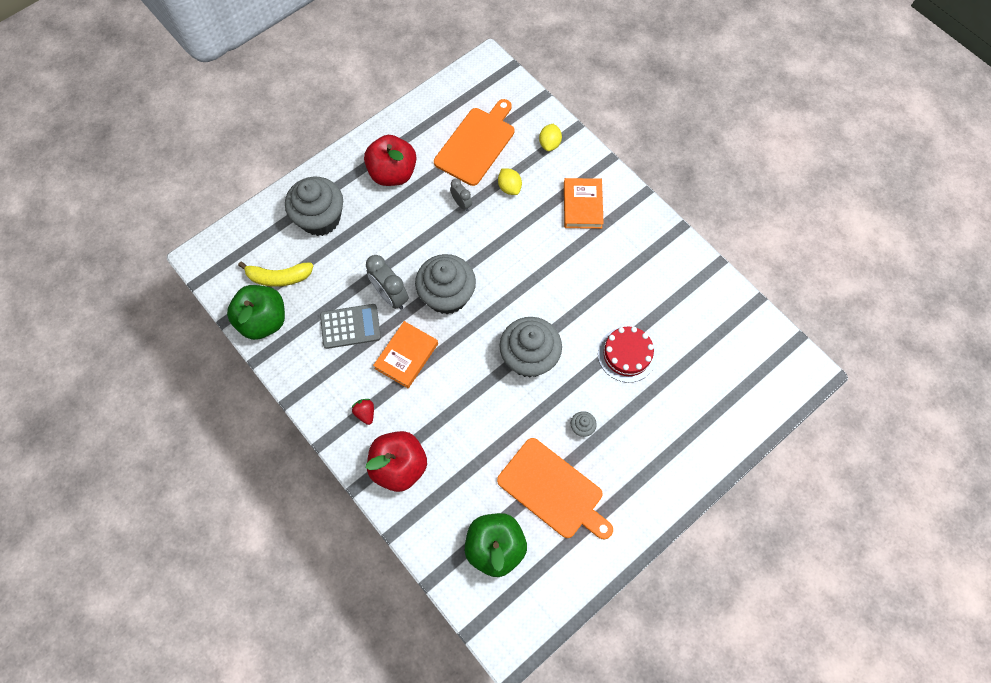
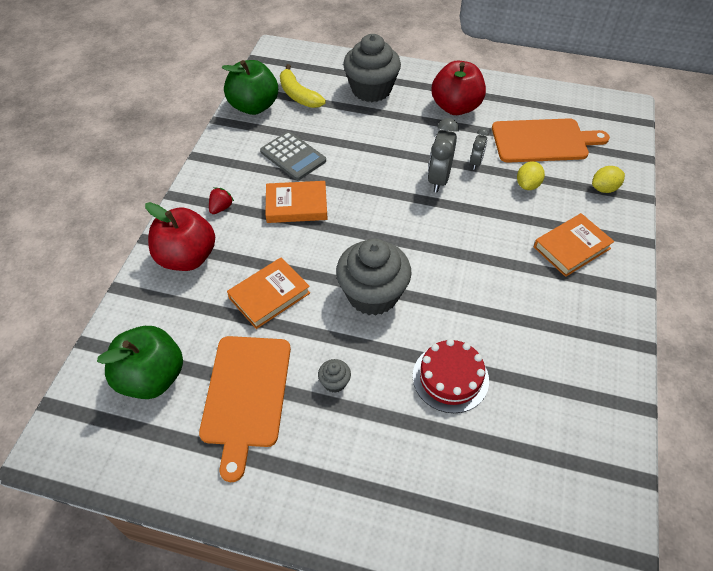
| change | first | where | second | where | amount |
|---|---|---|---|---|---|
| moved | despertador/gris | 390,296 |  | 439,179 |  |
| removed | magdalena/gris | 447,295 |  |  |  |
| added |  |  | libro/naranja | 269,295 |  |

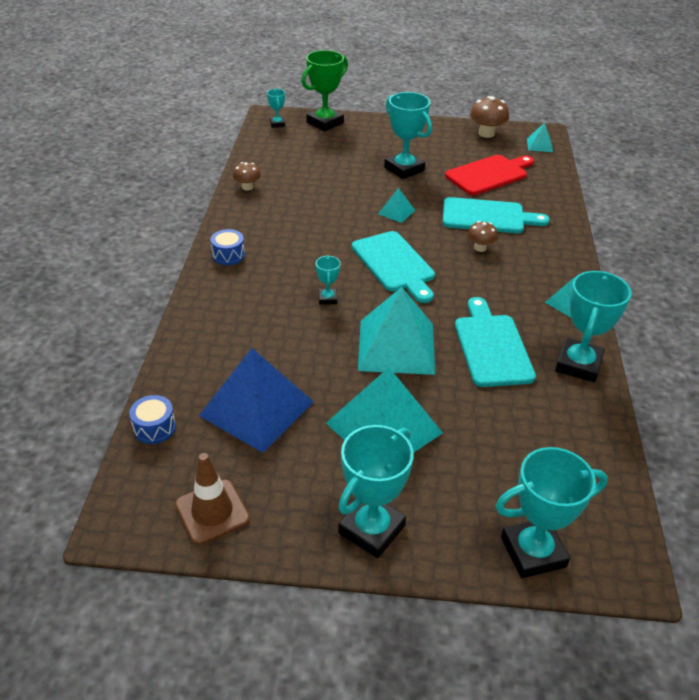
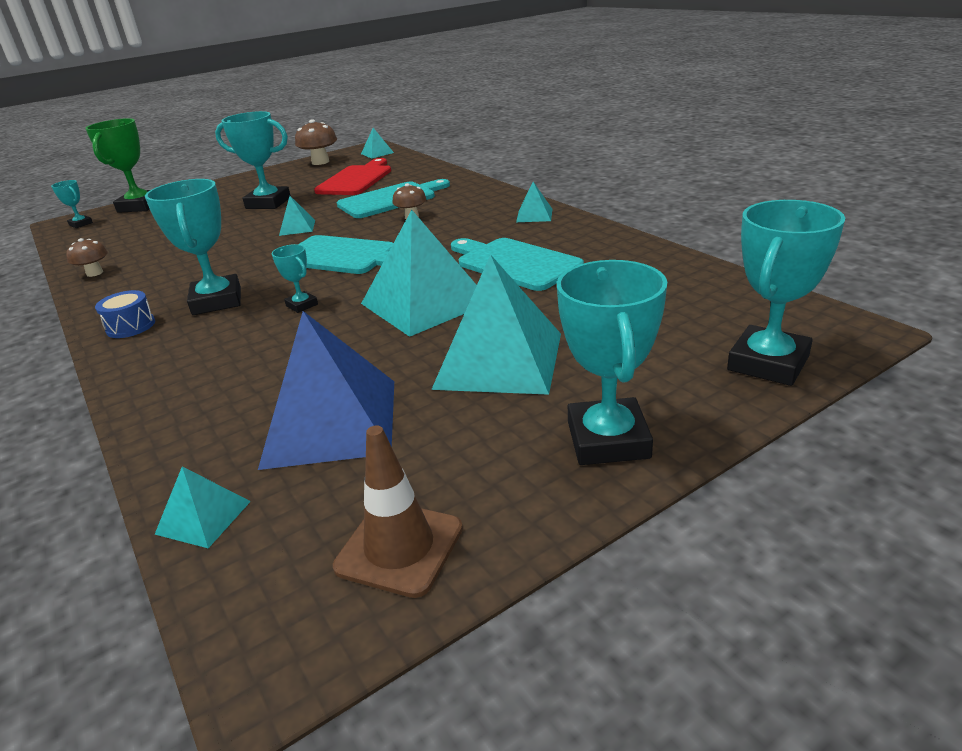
| change | first | where | second | where | amount |
|---|---|---|---|---|---|
| replaced | tambor/azul | 154,428 | pirámide/turquesa | 203,517 |  |
| moved | trofeo/turquesa | 578,364 |  | 217,301 |  |

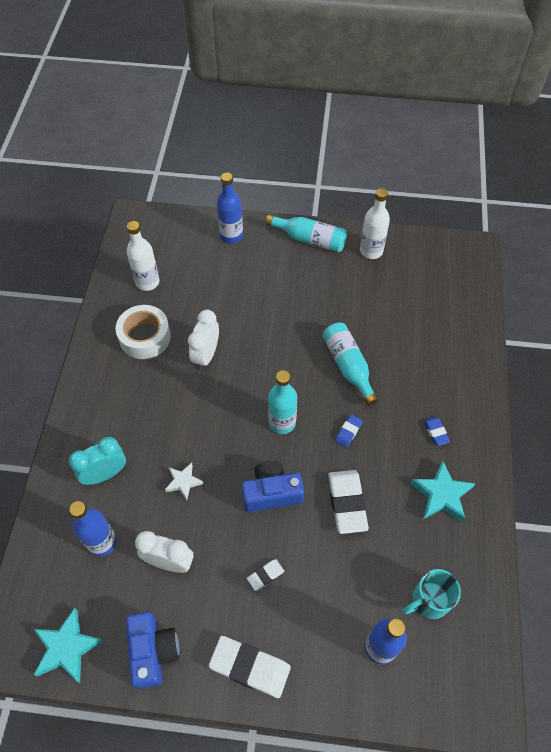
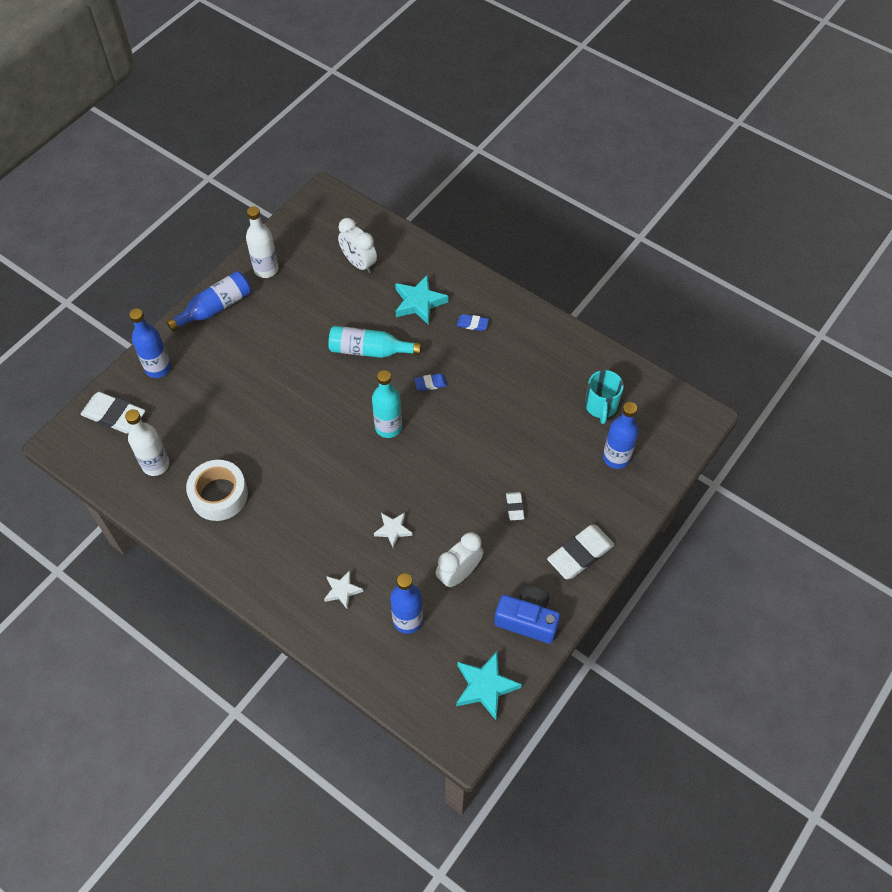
| change | first | where | second | where | amount |
|---|---|---|---|---|---|
| replaced | despertador/turquesa | 105,474 | estrella/blanco | 342,590 |  |
| moved | despertador/blanco | 206,355 |  | 359,263 |  |
| removed | cámara/azul | 272,493 |  |  |  |
| recoloured | botella/turquesa | 310,239 | botella/azul | 215,308 |  |
| moved | goma de borrar/blanco | 347,503 |  | 114,415 |  |
| turned | goma de borrar/azul | 348,432 |  | 430,383 | 75 degrees counterclockwise |
| moved | estrella/turquesa | 441,494 |  | 419,302 |  |

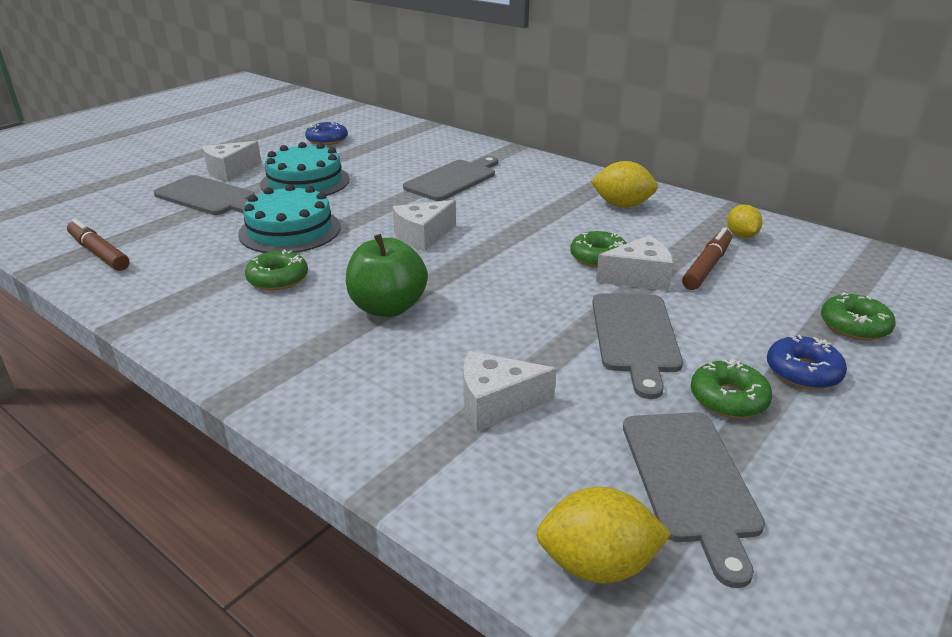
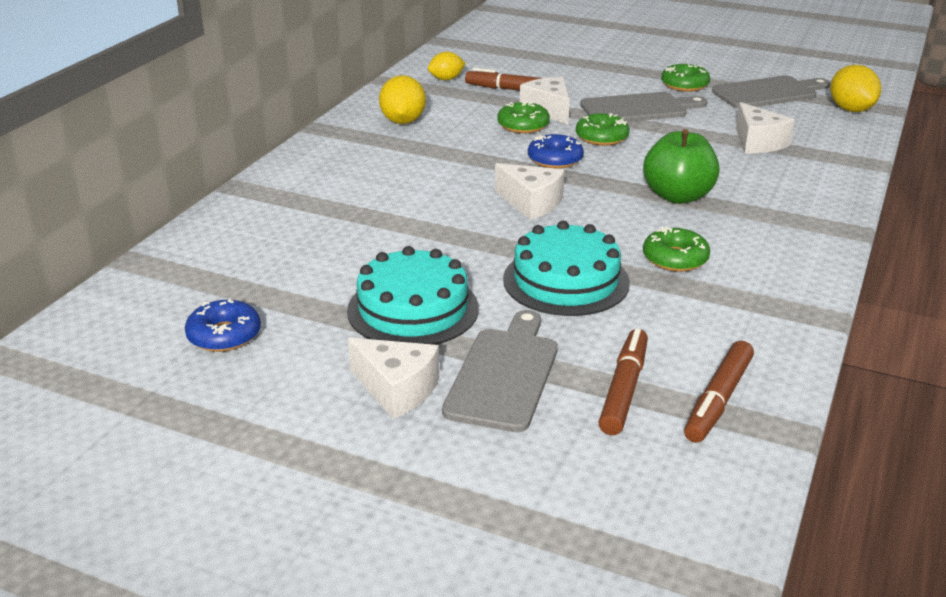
| change | first | where | second | where | amount |
|---|---|---|---|---|---|
| removed | tabla de cortar/gris | 453,179 |  |  |  |
| moved | rosquilla/azul | 803,372 |  | 555,159 |  |
| moved | rosquilla/verde | 854,326 |  | 601,137 |  |
| added |  |  | rotulador/marrón | 623,390 |  |

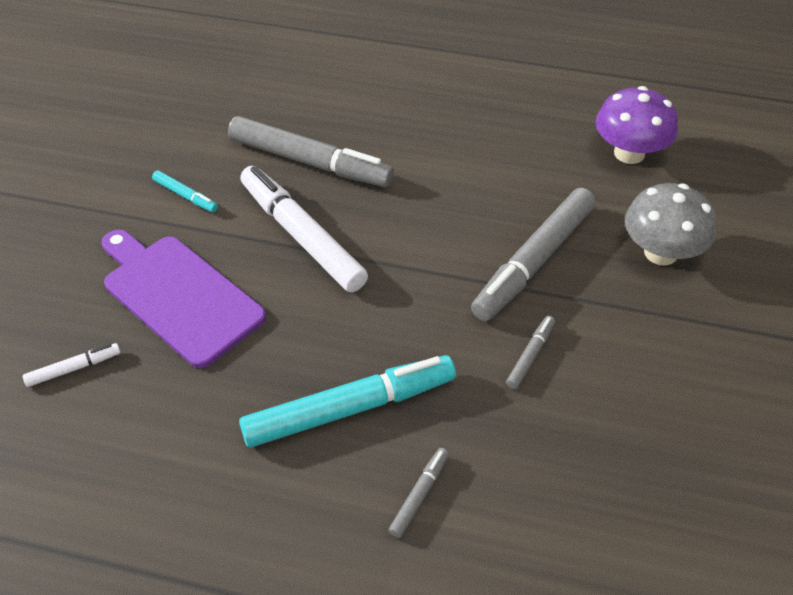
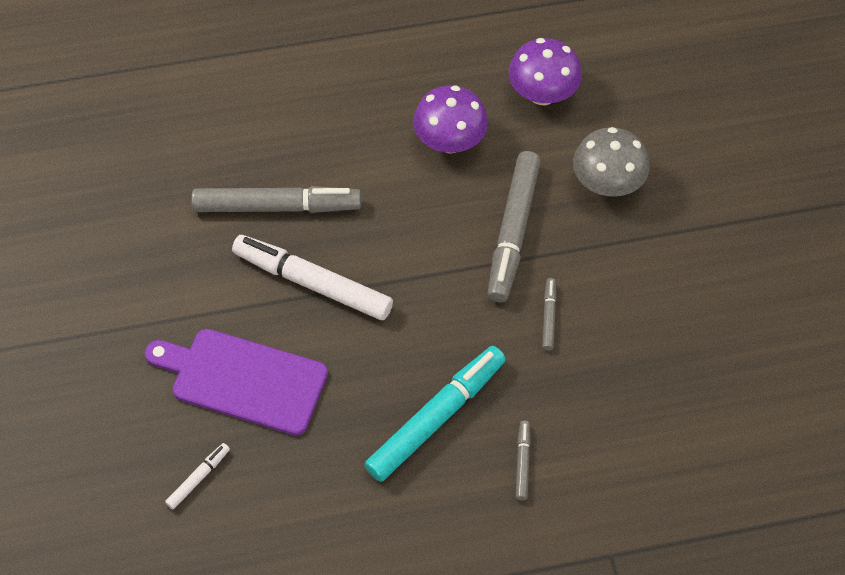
| change | first | where | second | where | amount |
|---|---|---|---|---|---|
| removed | rotulador/turquesa | 185,196 |  |  |  |
| added |  |  | seta/morado | 450,141 |  |

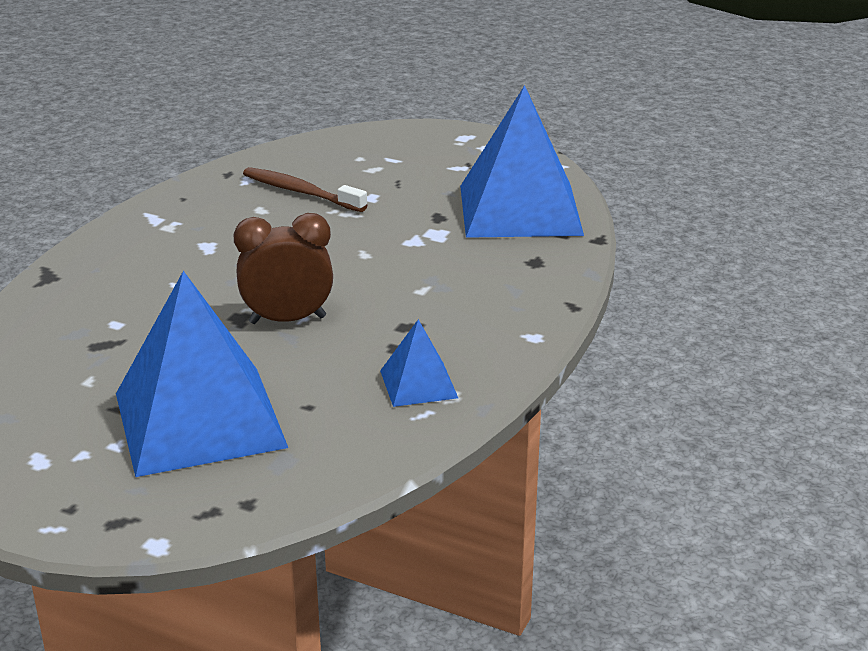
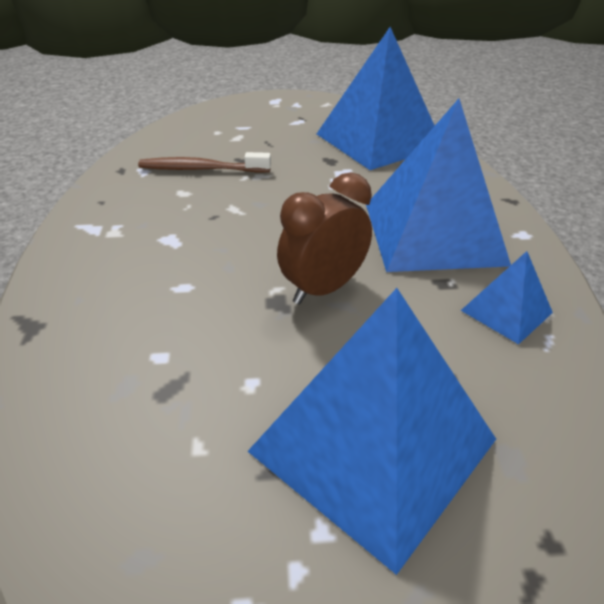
| change | first | where | second | where | amount |
|---|---|---|---|---|---|
| added |  |  | pirámide/azul | 432,233 |  |

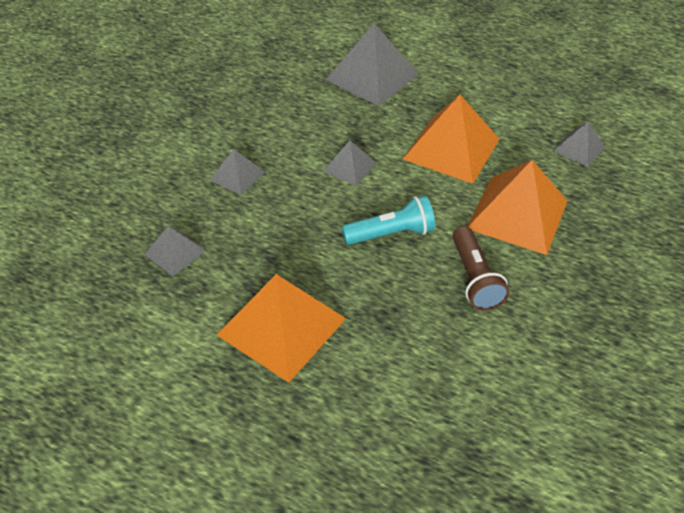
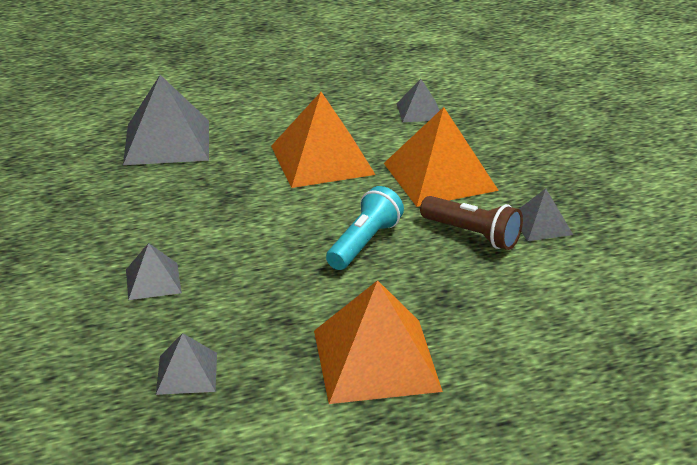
| change | first | where | second | where | amount |
|---|---|---|---|---|---|
| moved | pirámide/gris | 349,167 |  | 541,224 |  |

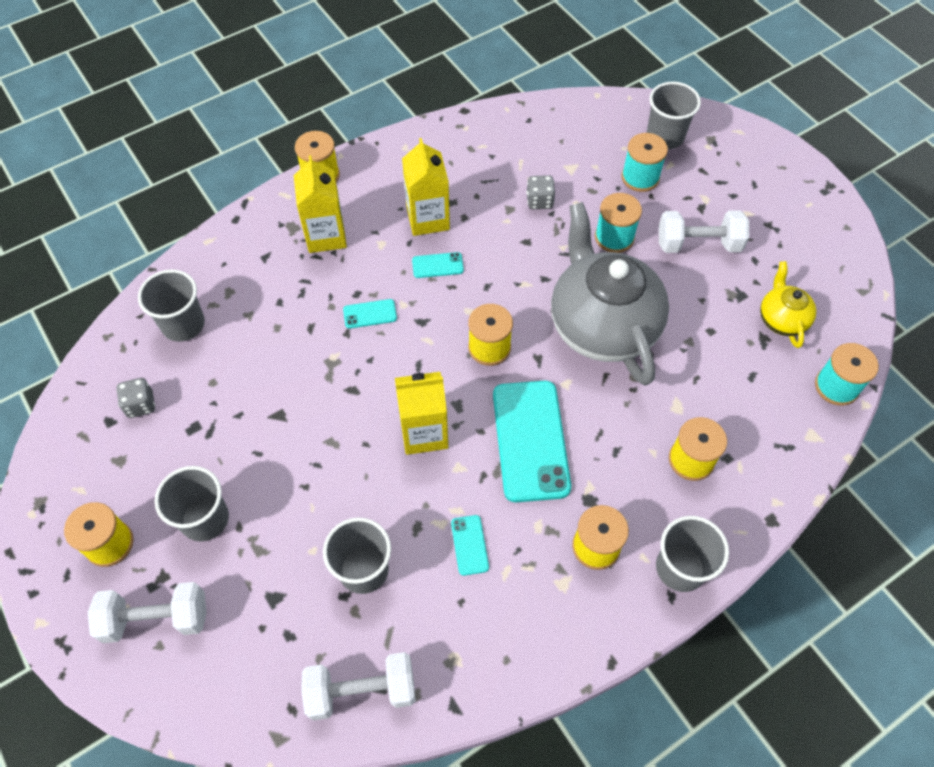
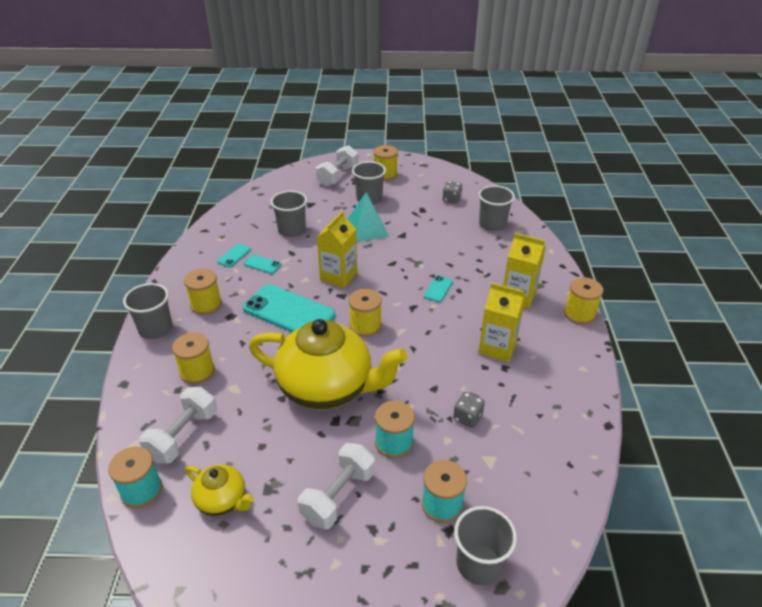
| change | first | where | second | where | amount |
|---|---|---|---|---|---|
| moved | mancuerna/blanco | 362,690 |  | 183,436 |  |
| moved | móvil/turquesa | 437,265 |  | 234,256 |  |
| recoloured | tetera/gris | 602,325 | tetera/amarillo | 327,388 |  |
| added |  |  | pirámide/turquesa | 366,229 |  |

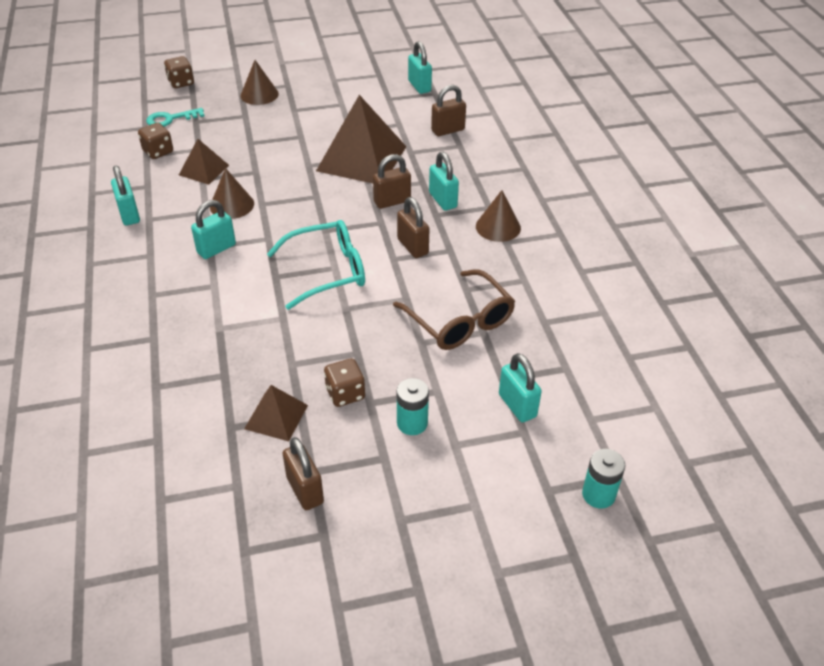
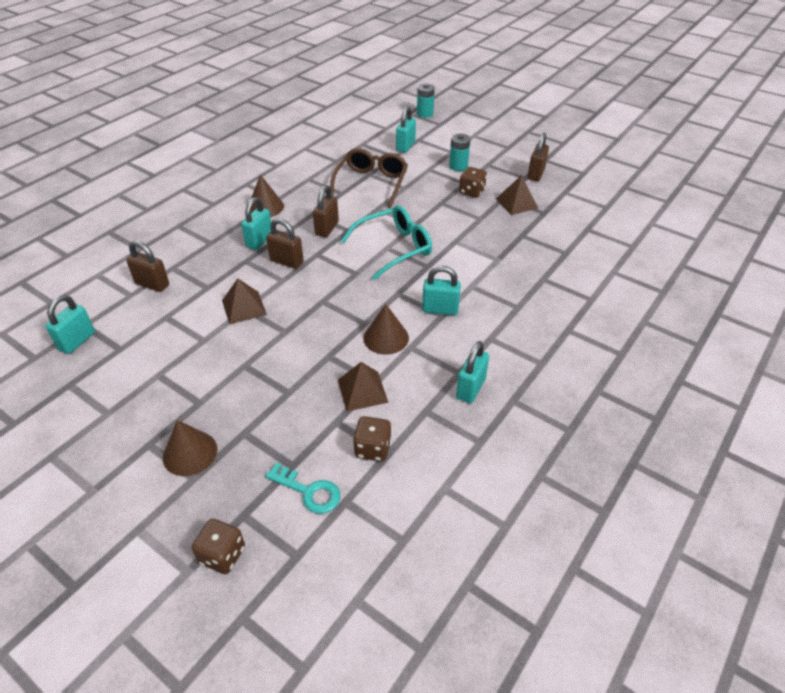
| change | first | where | second | where | amount |
|---|---|---|---|---|---|
| turned | gafas/turquesa | 327,271 |  | 394,248 | 120 degrees clockwise |
| resized | pirámide/marrón | 361,158 |  | 244,307 | x0.51 |

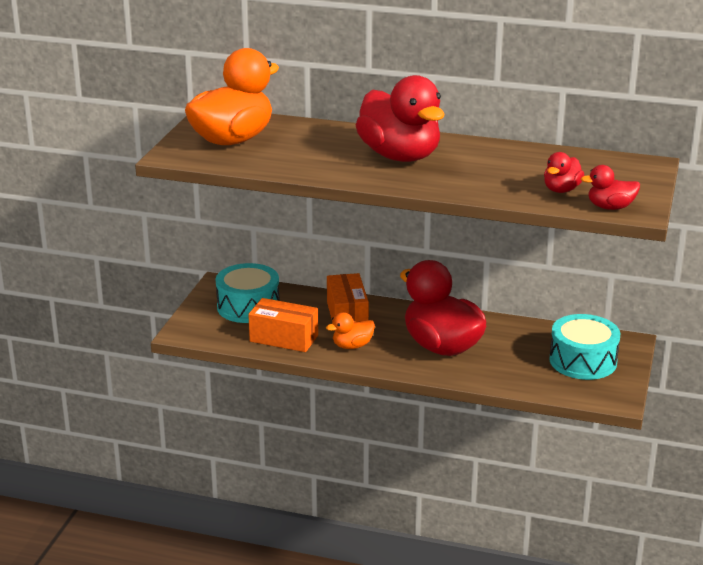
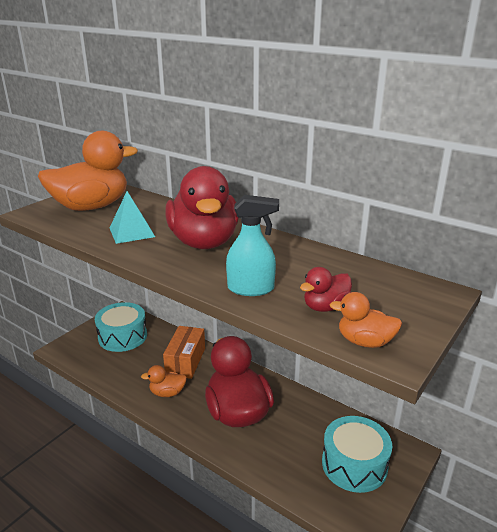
| change | first | where | second | where | amount |
|---|---|---|---|---|---|
| removed | caja/naranja | 284,338 |  |  |  |
| recoloured | pato/rojo | 610,207 | pato/naranja | 364,342 |  |
| added |  |  | pirámide/turquesa | 131,232 |  |
| added |  |  | pulverizador/turquesa | 251,289 |  |

